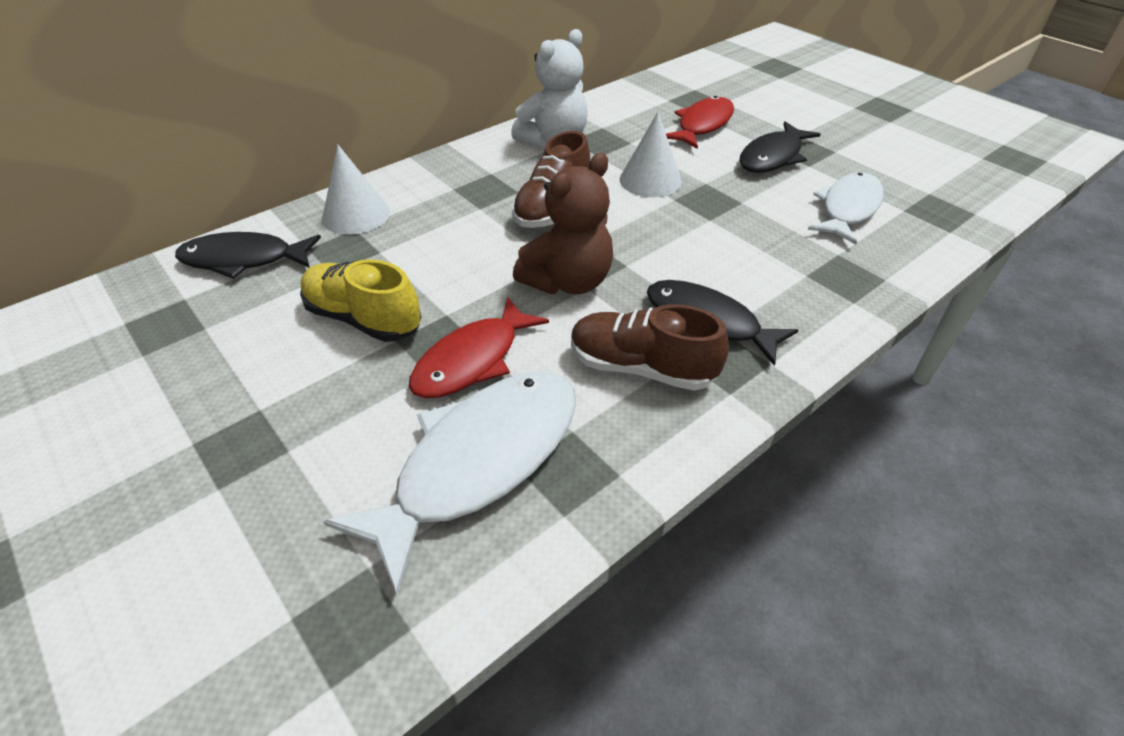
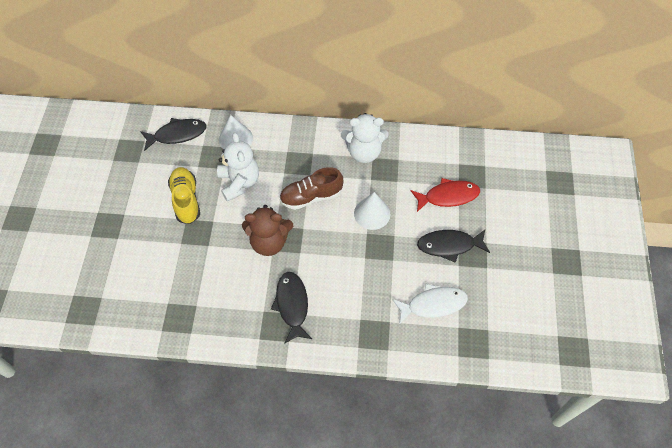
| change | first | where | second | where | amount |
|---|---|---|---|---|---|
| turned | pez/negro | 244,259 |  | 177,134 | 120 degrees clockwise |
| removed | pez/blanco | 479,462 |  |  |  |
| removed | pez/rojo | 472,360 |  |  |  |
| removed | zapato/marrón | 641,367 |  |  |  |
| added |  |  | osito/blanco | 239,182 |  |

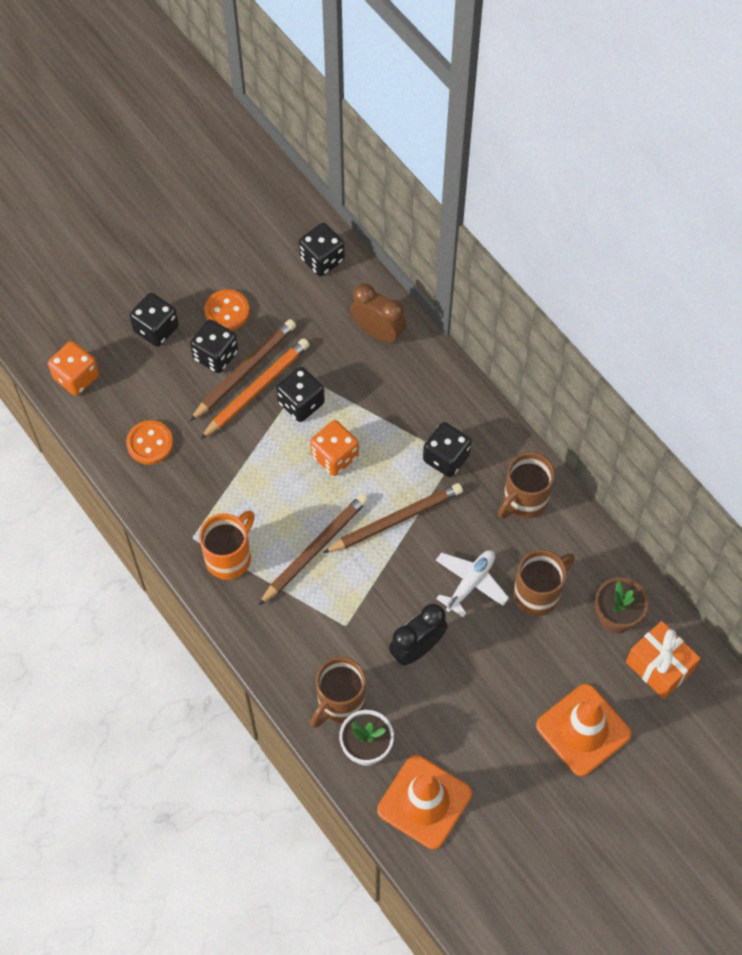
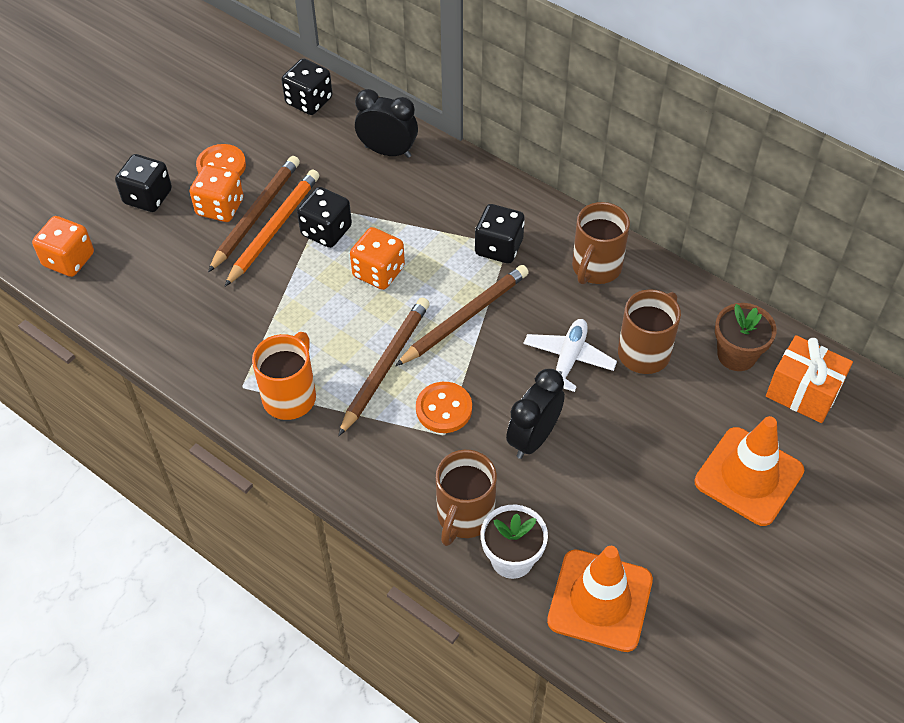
| change | first | where | second | where | amount |
|---|---|---|---|---|---|
| moved | botón/naranja | 150,443 |  | 444,409 |  |
| recoloured | dado/negro | 215,355 | dado/naranja | 220,207 |  |
| recoloured | despertador/marrón | 378,332 | despertador/negro | 388,151 |  |

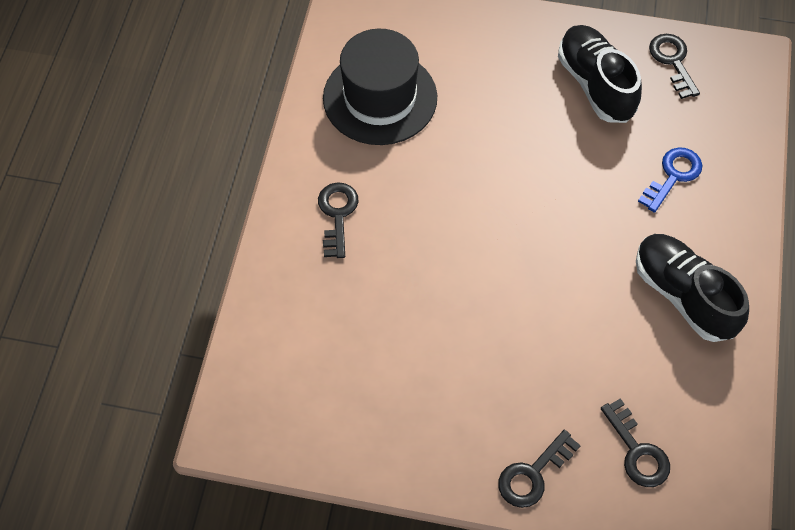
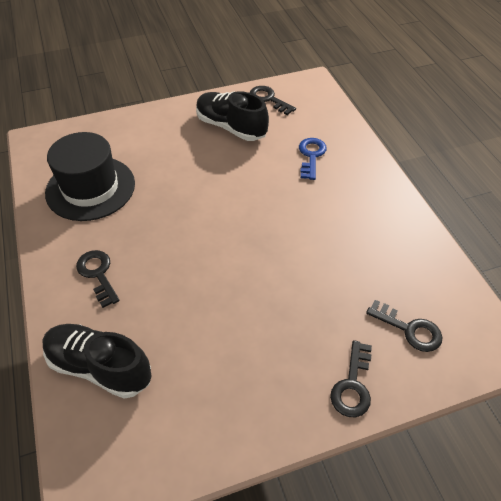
| change | first | where | second | where | amount |
|---|---|---|---|---|---|
| moved | zapato/negro | 683,295 |  | 100,367 |  |

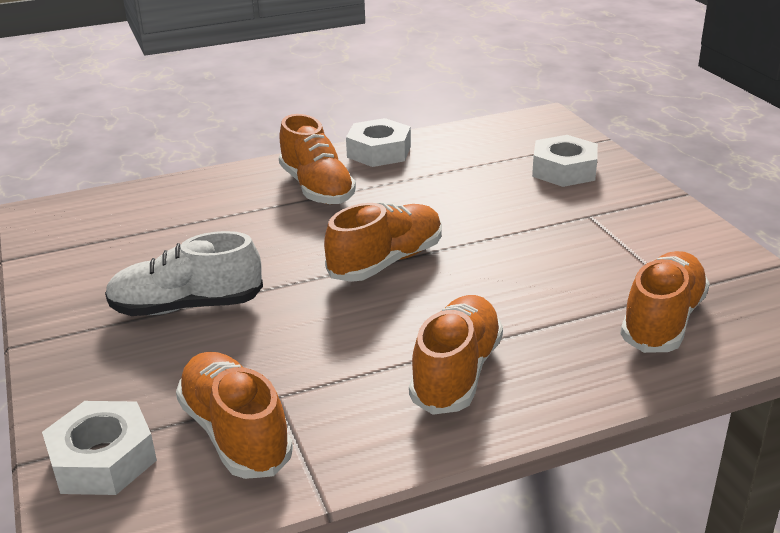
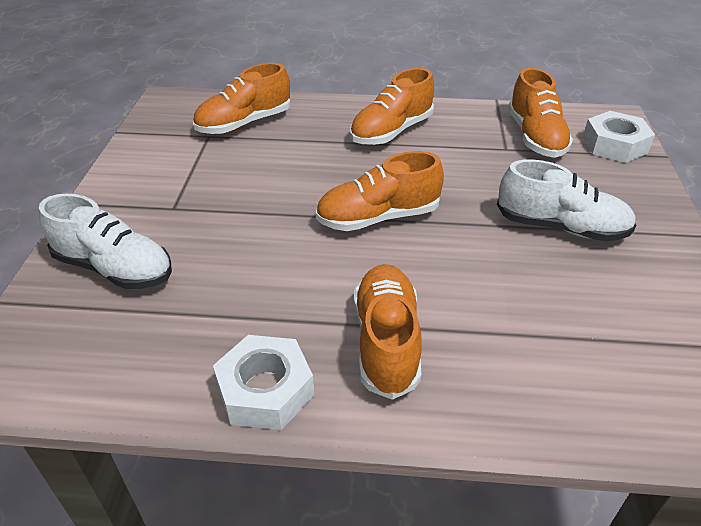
| change | first | where | second | where | amount |
|---|---|---|---|---|---|
| replaced | tuerca/blanco | 564,170 | zapato/blanco | 114,268 |  |

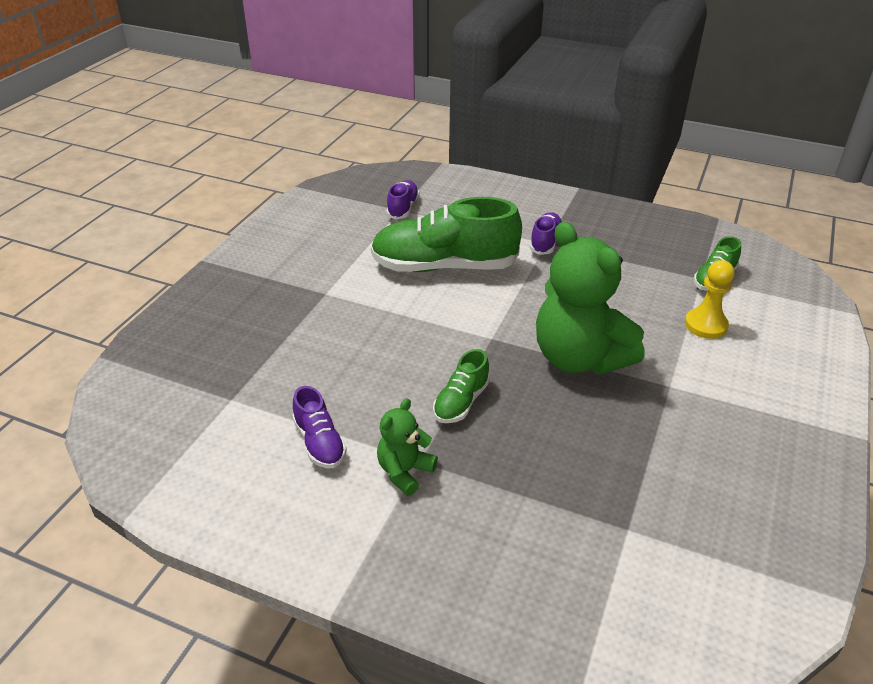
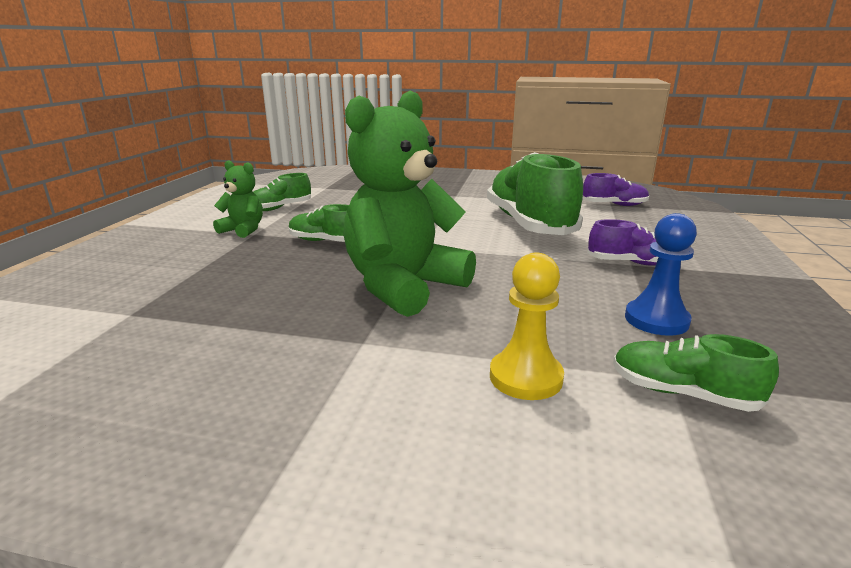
| change | first | where | second | where | amount |
|---|---|---|---|---|---|
| recoloured | zapato/morado | 319,443 | zapato/verde | 280,208 |  |
| added |  |  | peón/azul | 656,320 |  |

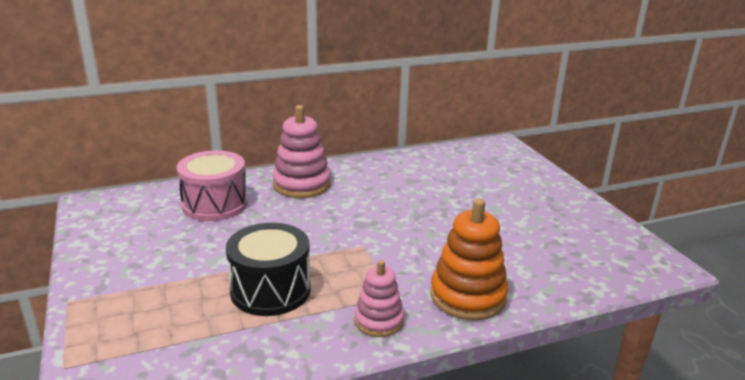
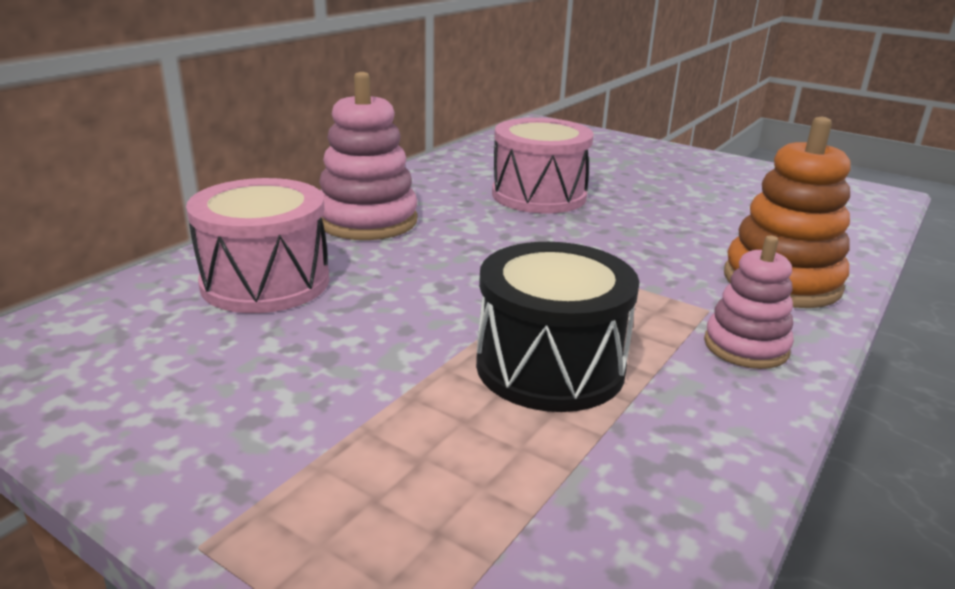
| change | first | where | second | where | amount |
|---|---|---|---|---|---|
| added |  |  | tambor/rosa | 539,195 |  |

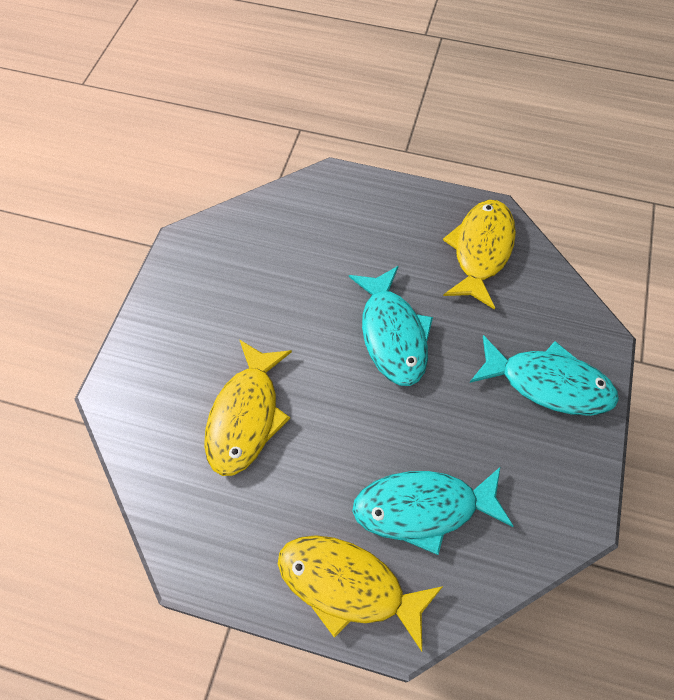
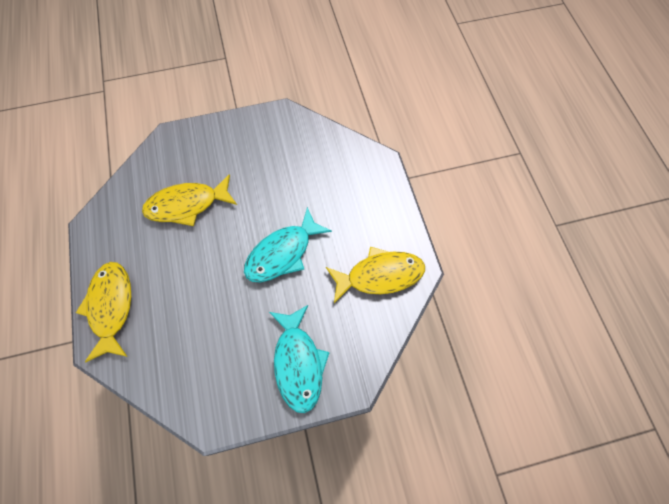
| change | first | where | second | where | amount |
|---|---|---|---|---|---|
| removed | pez/turquesa | 423,508 |  |  |  |

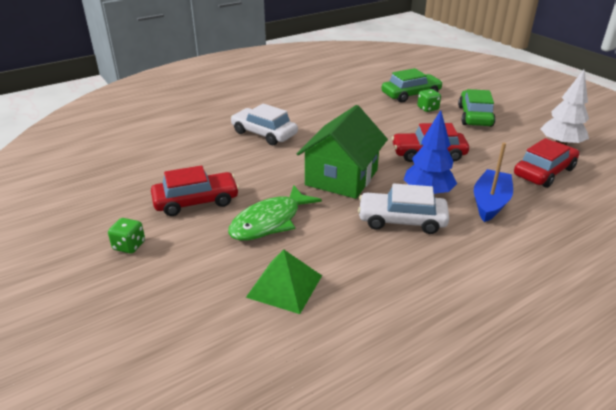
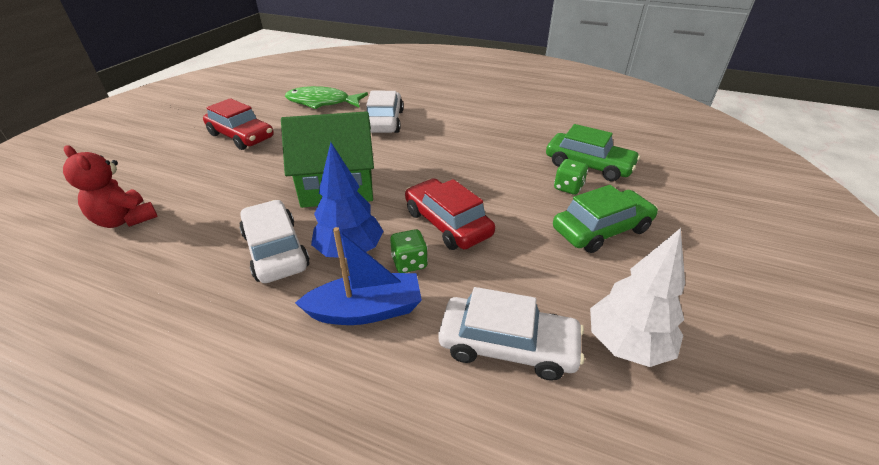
| change | first | where | second | where | amount |
|---|---|---|---|---|---|
| moved | dado/verde | 129,246 |  | 409,263 |  |
| moved | pez/verde | 269,222 |  | 322,102 |  |
| replaced | pirámide/verde | 284,286 | osito/rojo | 125,220 |  |
| recoloured | coche/rojo | 544,172 | coche/blanco | 507,346 |  |

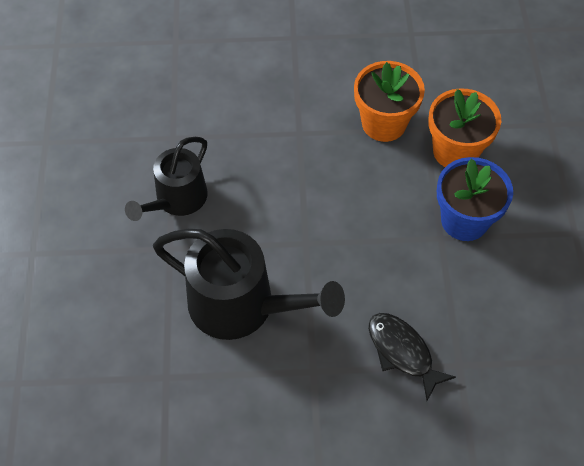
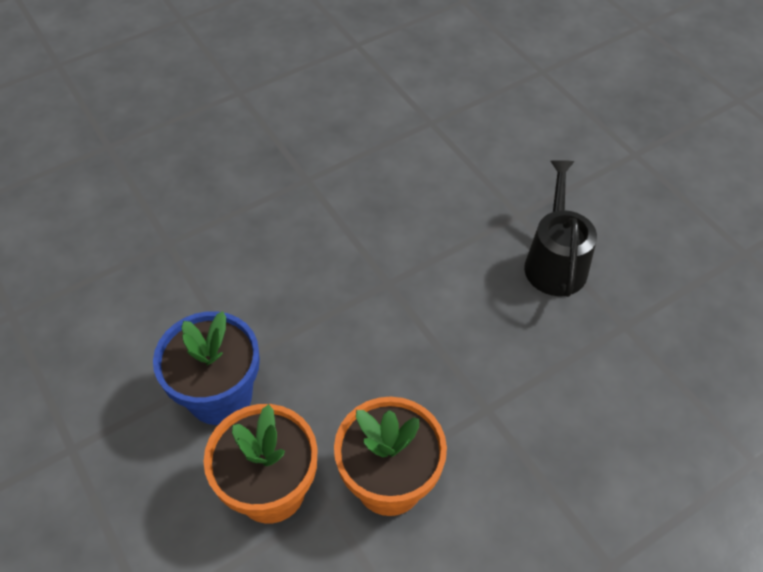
| change | first | where | second | where | amount |
|---|---|---|---|---|---|
| removed | regadera/negro | 241,305 |  |  |  |
| removed | pez/negro | 402,352 |  |  |  |

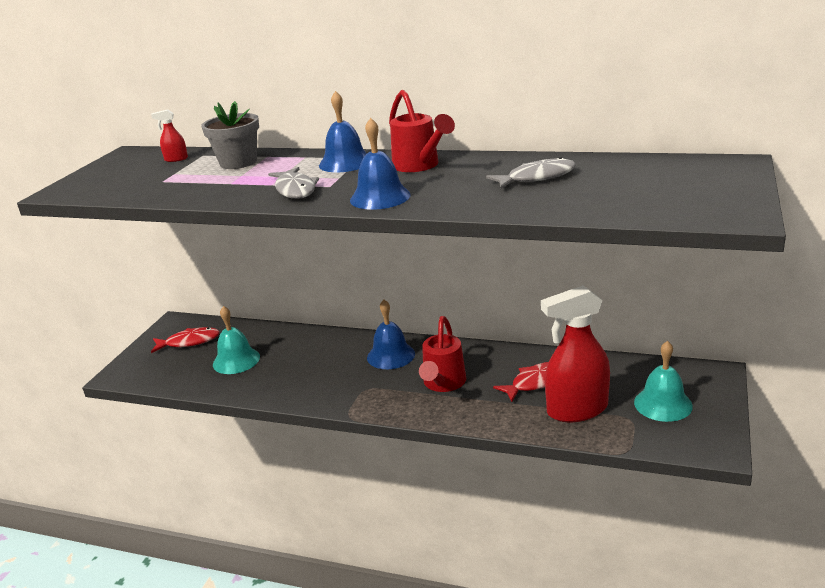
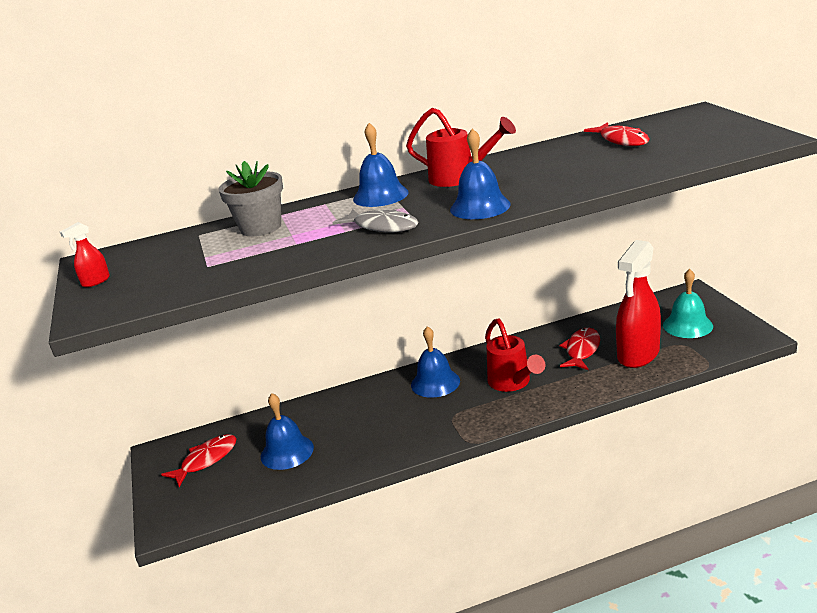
| change | first | where | second | where | amount |
|---|---|---|---|---|---|
| moved | pulverizador/rojo | 176,159 |  | 95,281 |  |
| recoloured | campana/turquesa | 236,360 | campana/azul | 287,452 |  |
| removed | pez/gris | 537,177 |  |  |  |
| added |  |  | pez/rojo | 622,140 |  |

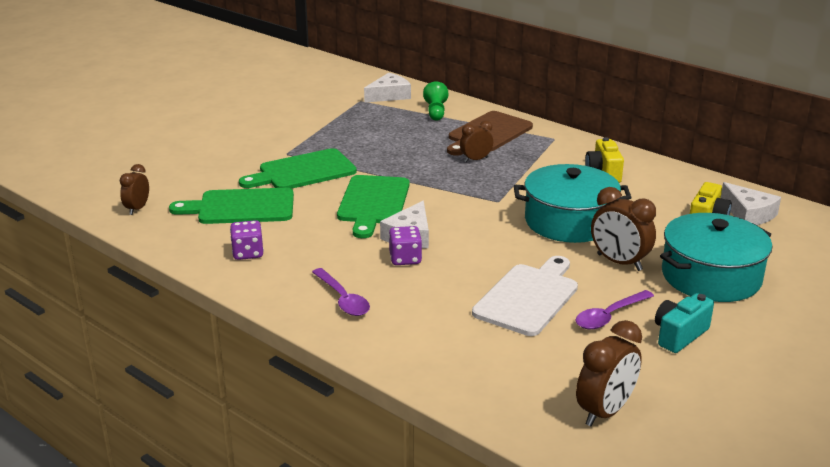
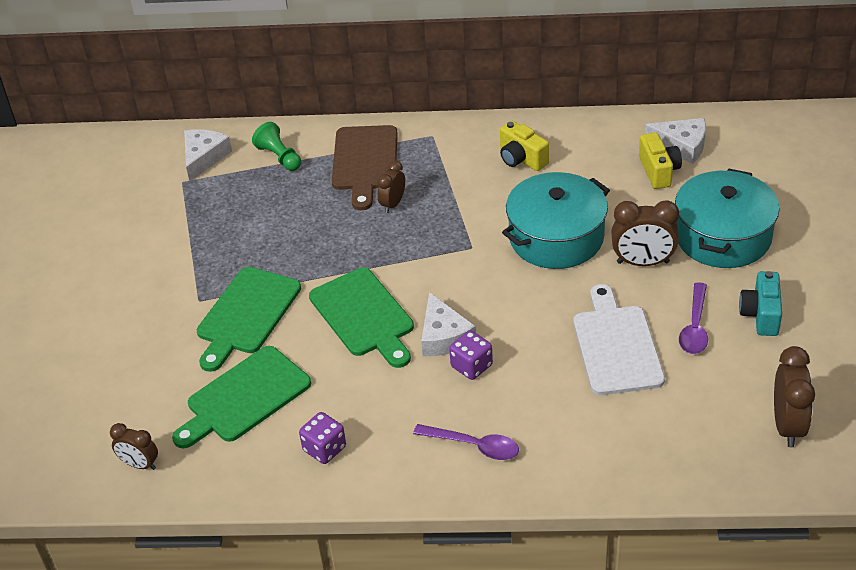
| change | first | where | second | where | amount |
|---|---|---|---|---|---|
| turned | despertador/marrón | 137,209 |  | 140,464 | 45 degrees counterclockwise |

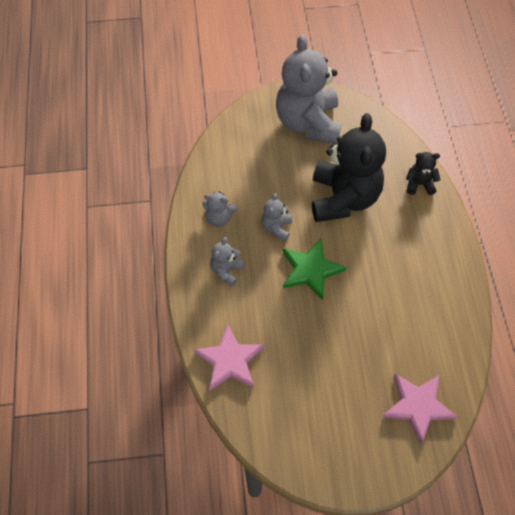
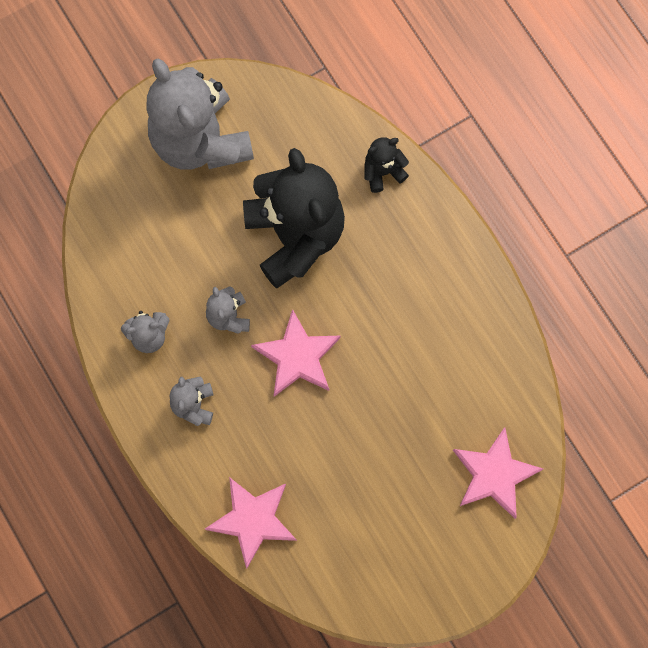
| change | first | where | second | where | amount |
|---|---|---|---|---|---|
| recoloured | estrella/verde | 310,270 | estrella/rosa | 297,356 |  |

